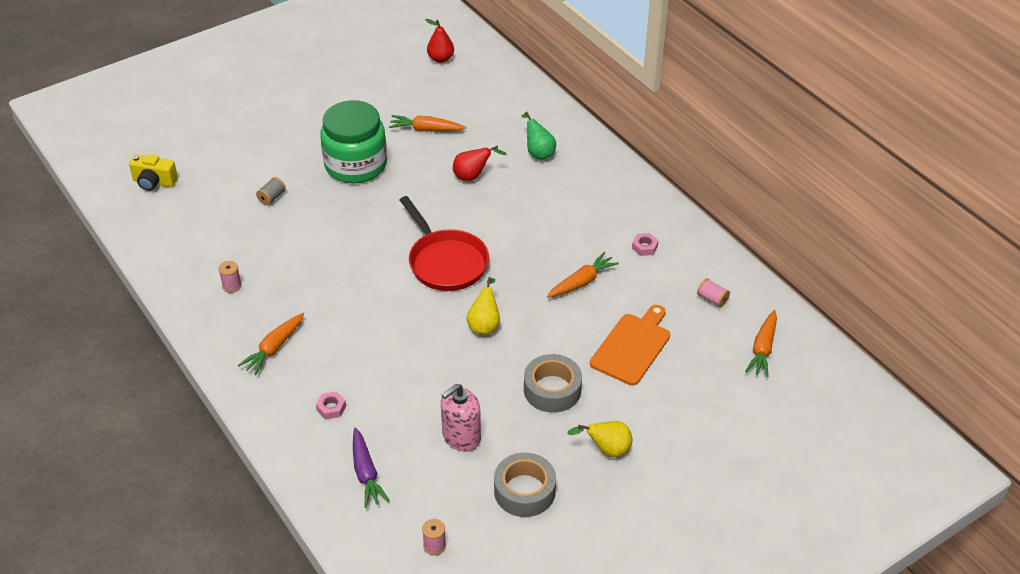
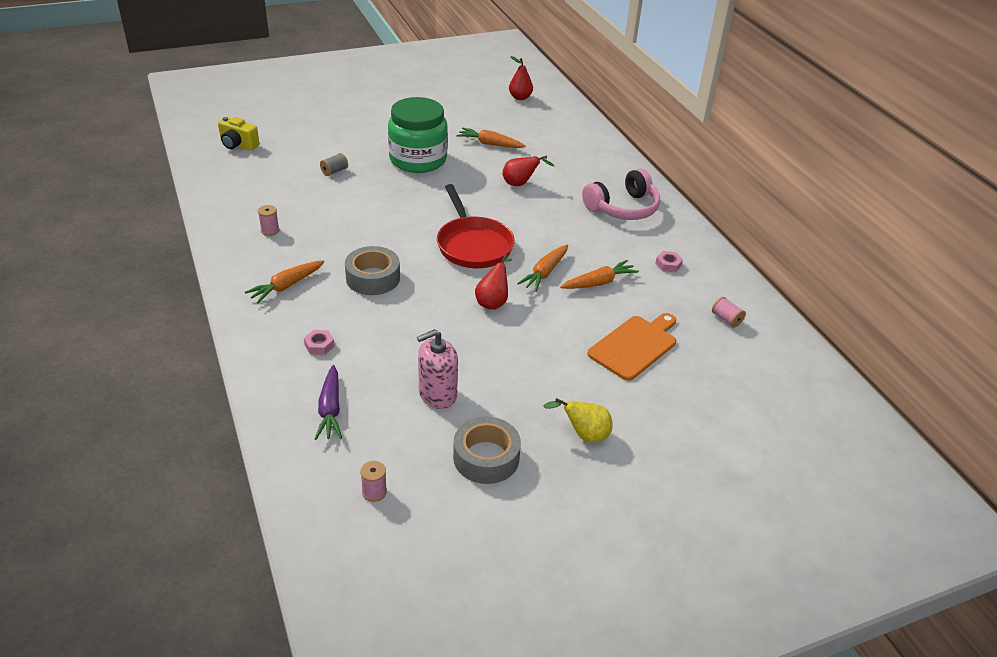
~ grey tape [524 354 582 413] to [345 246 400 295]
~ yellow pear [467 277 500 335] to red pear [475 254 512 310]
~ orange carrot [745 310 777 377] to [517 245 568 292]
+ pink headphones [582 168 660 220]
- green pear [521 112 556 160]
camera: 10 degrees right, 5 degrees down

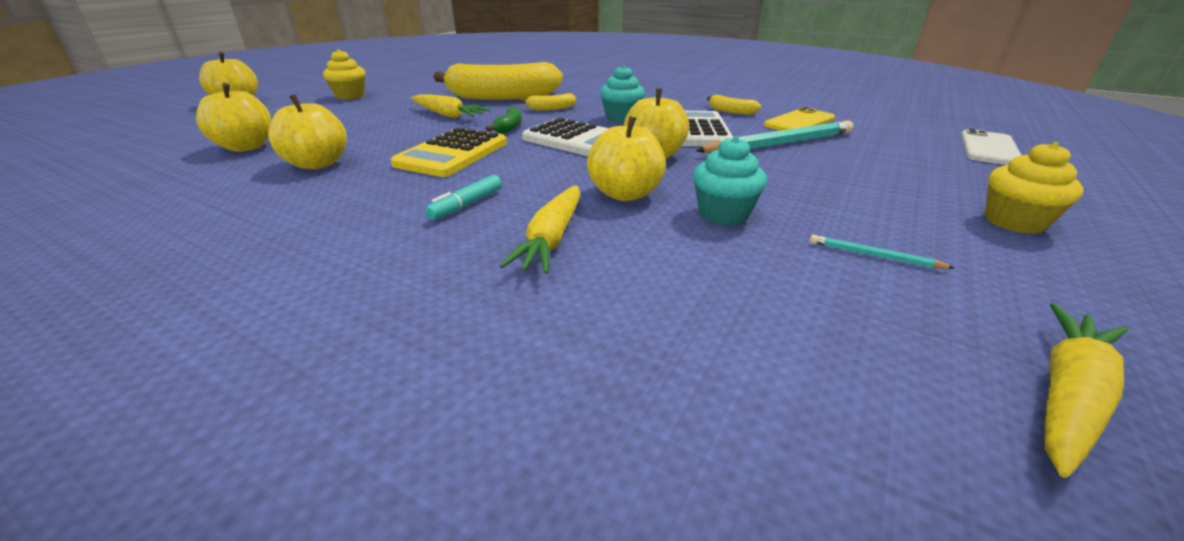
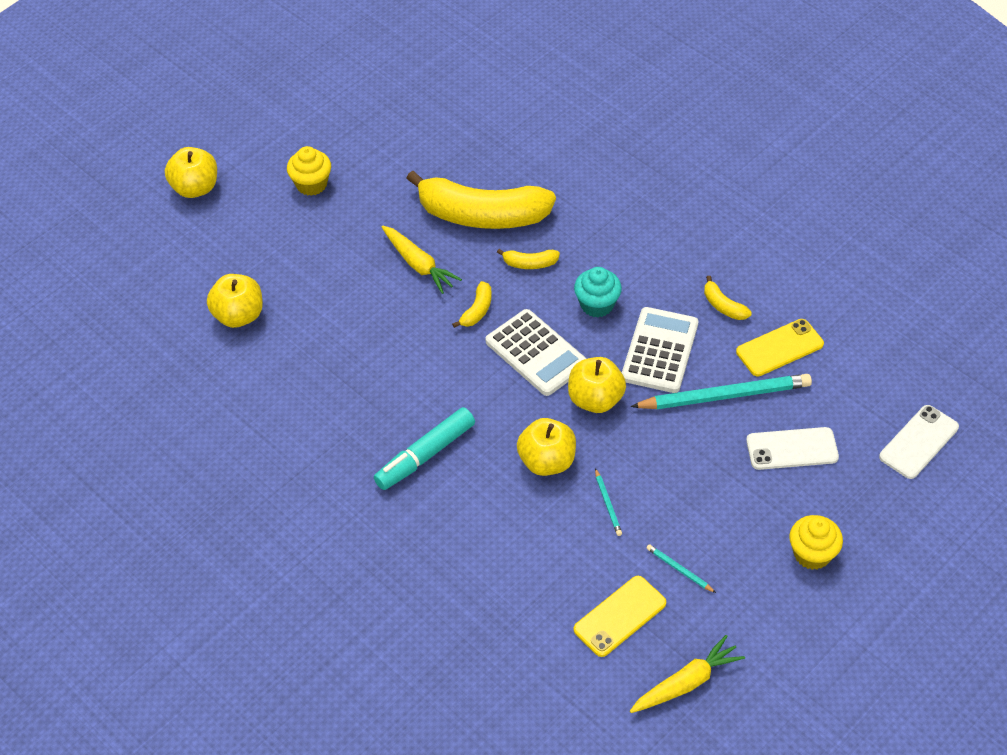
~ turquoise marker [425 175 502 220] = [374 407 475 490] x1.76
~ green banana [485 106 522 134] to yellow banana [452 281 492 328]
+ yellow phone [574 576 666 657]
~ turquoise cupcake [693 136 767 226] to turquoise pencil [595 468 622 536]
+ white phone [746 427 839 470]
- yellow apple [268 94 347 169]
- yellow calculator [391 128 507 177]
- yellow carrot [499 185 581 274]
camera: 15 degrees right, 20 degrees up

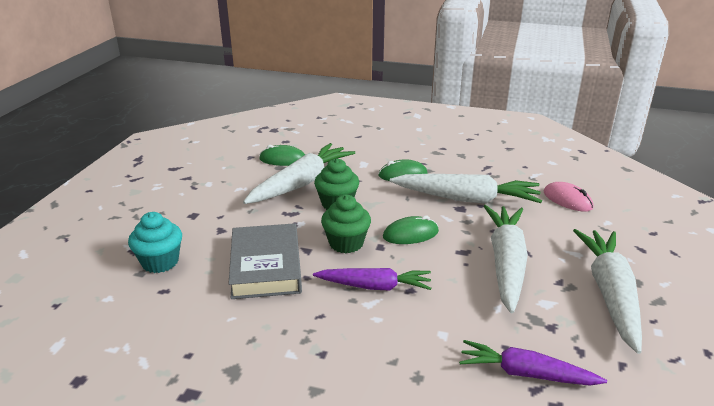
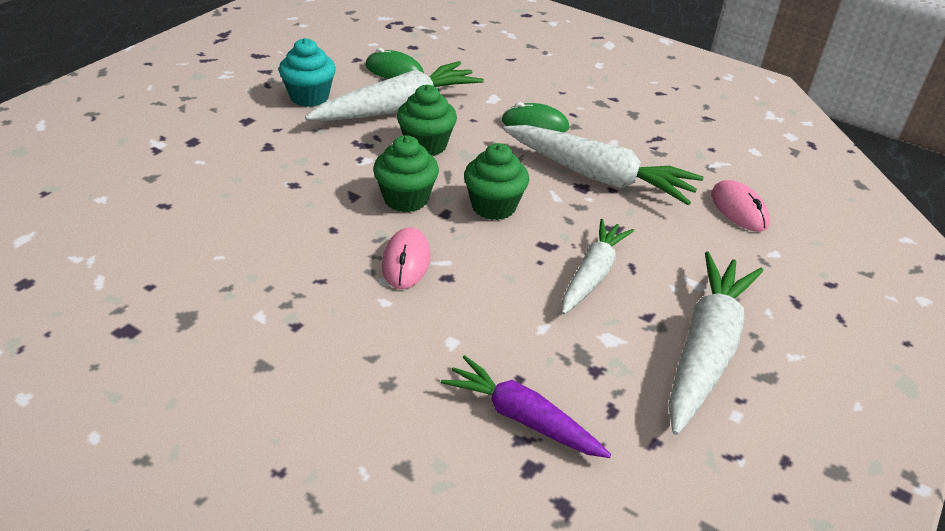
~ turquoise cupcake [128 212 182 273] to [279 38 336 107]
~ purple carrot [313 268 431 290] to pink mouse [382 227 430 289]
~ green mouse [383 215 439 244] to green cupcake [464 143 529 220]
~ white carrot [484 205 528 313] = [562 219 634 315] x0.64
- grey book [229 223 302 299]
camera: 15 degrees right, 10 degrees up

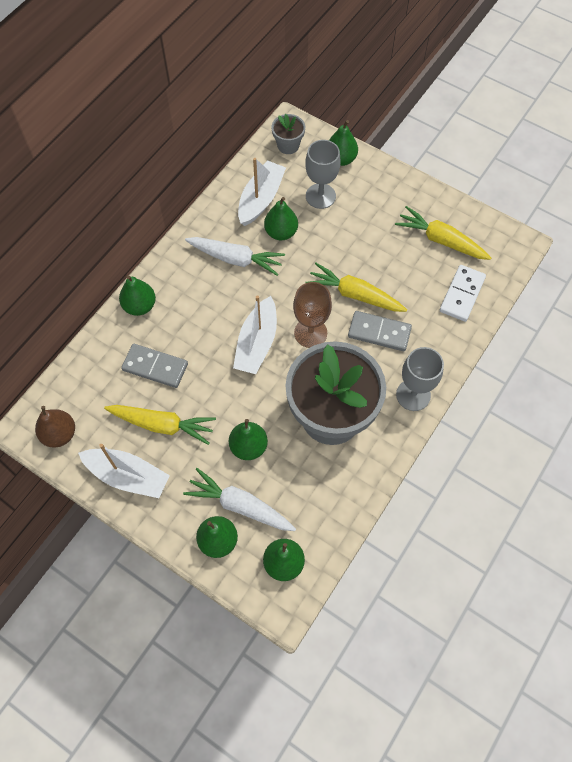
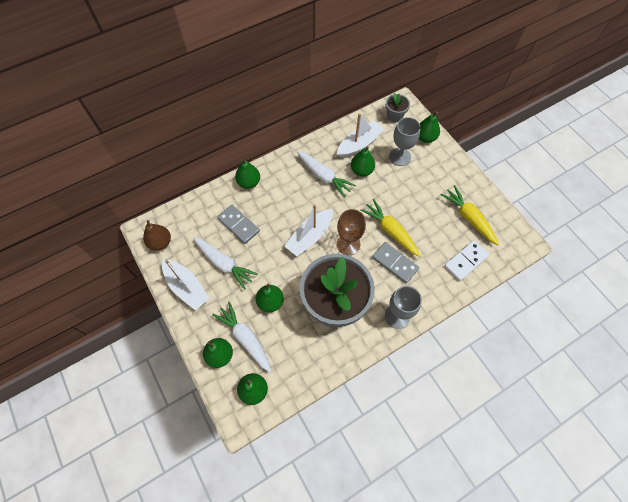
~ yellow carrot [104 405 216 445] to white carrot [193 237 258 290]
camera: 25 degrees right, 0 degrees up

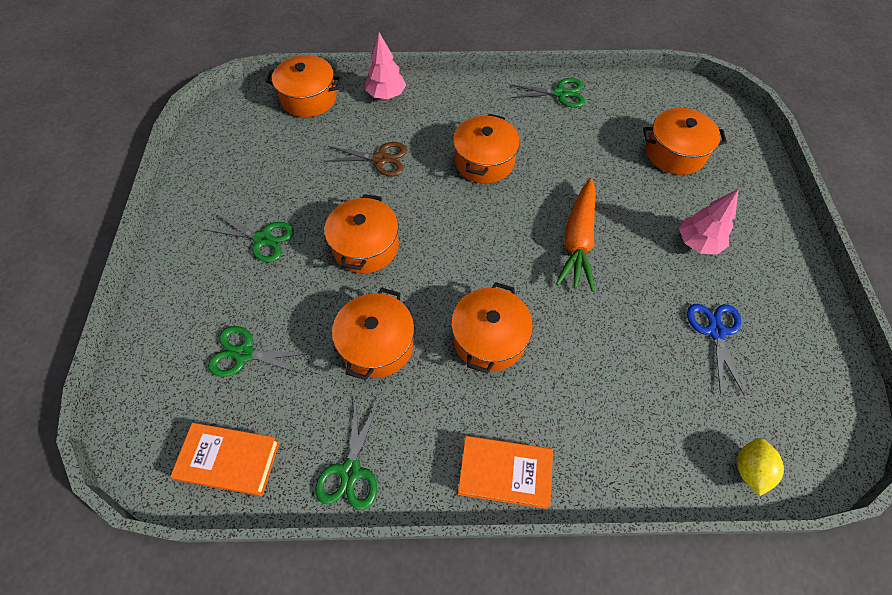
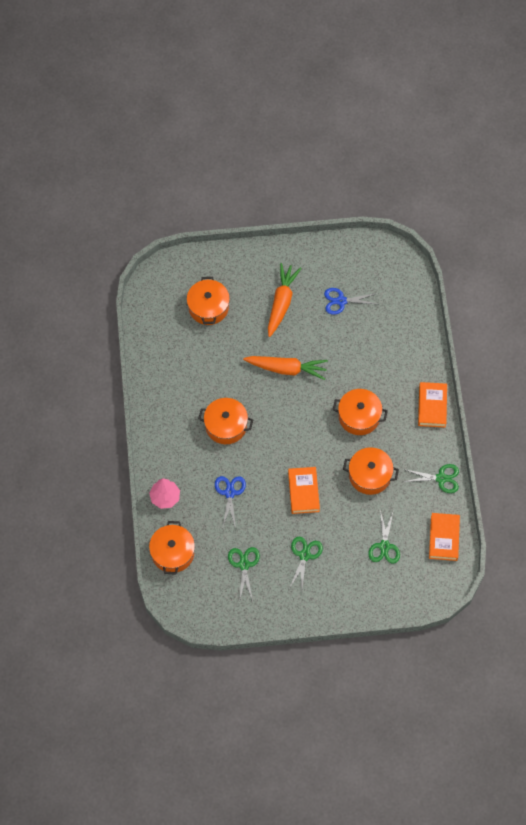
~ brown scissors [324 142 407 176] to blue scissors [215 476 246 529]
~ green scissors [510 78 585 108] to [228 547 260 602]
~ pink tree [679 189 738 255] to orange carrot [268 263 302 337]
~ orange pot [324 194 399 273] to orange book [288 467 320 514]
- yellow lemon [737 438 784 496]
camera: 95 degrees left, 5 degrees up

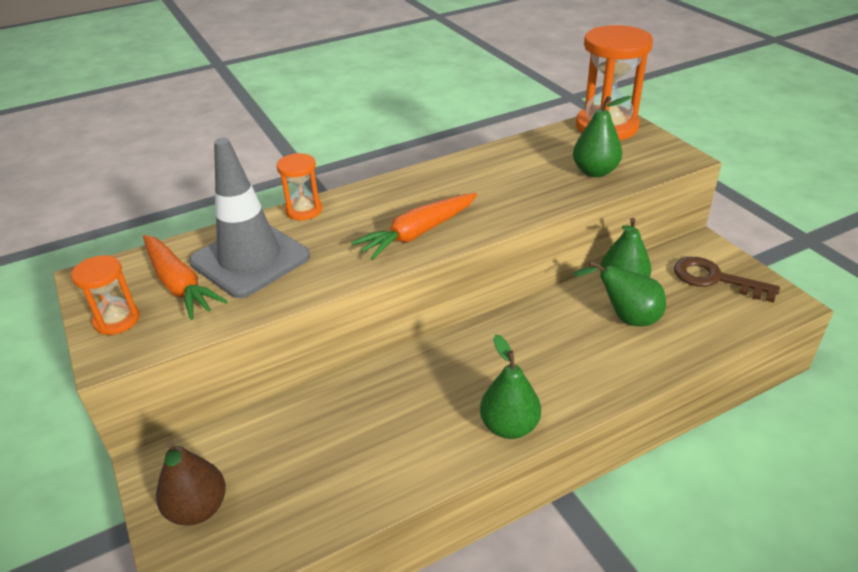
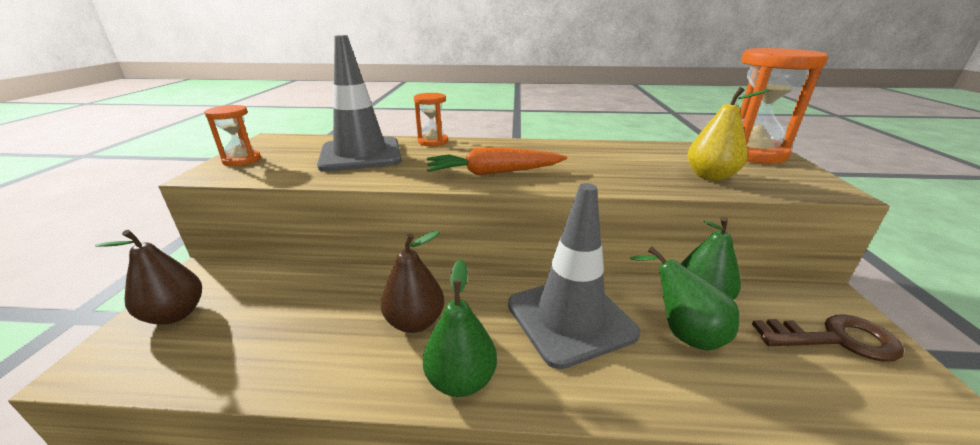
+ brown pear [381 231 444 333]
+ grey traffic cone [508 183 640 369]
~ green pear [573 96 631 177] to yellow pear [688 87 771 181]
~ brown key [674 257 780 303] = [752 314 904 362] 120 degrees clockwise
- orange carrot [143 235 228 320]
camera: 30 degrees right, 10 degrees down

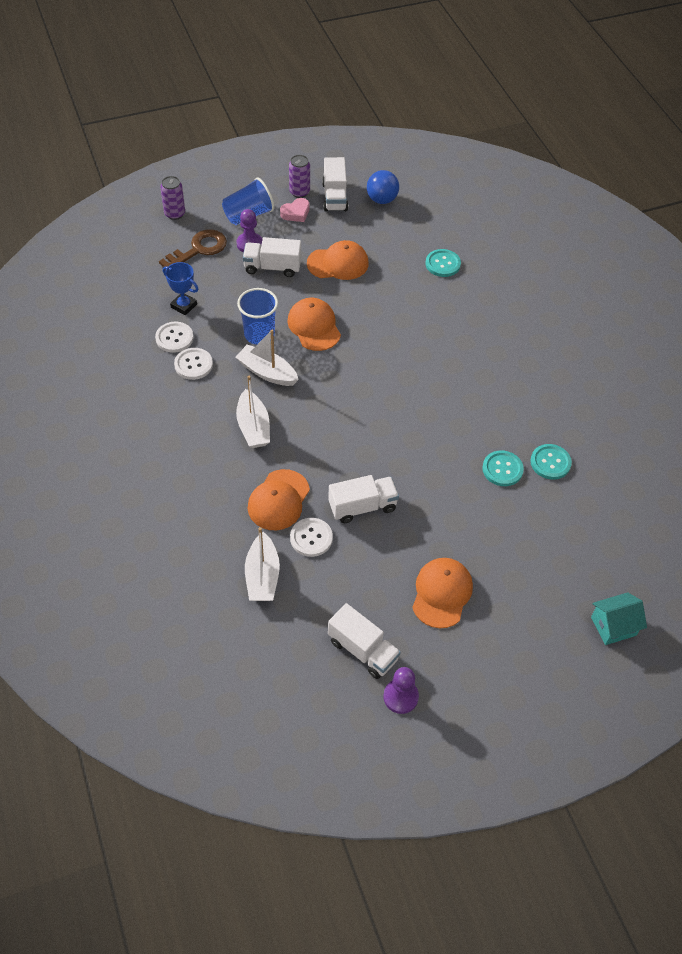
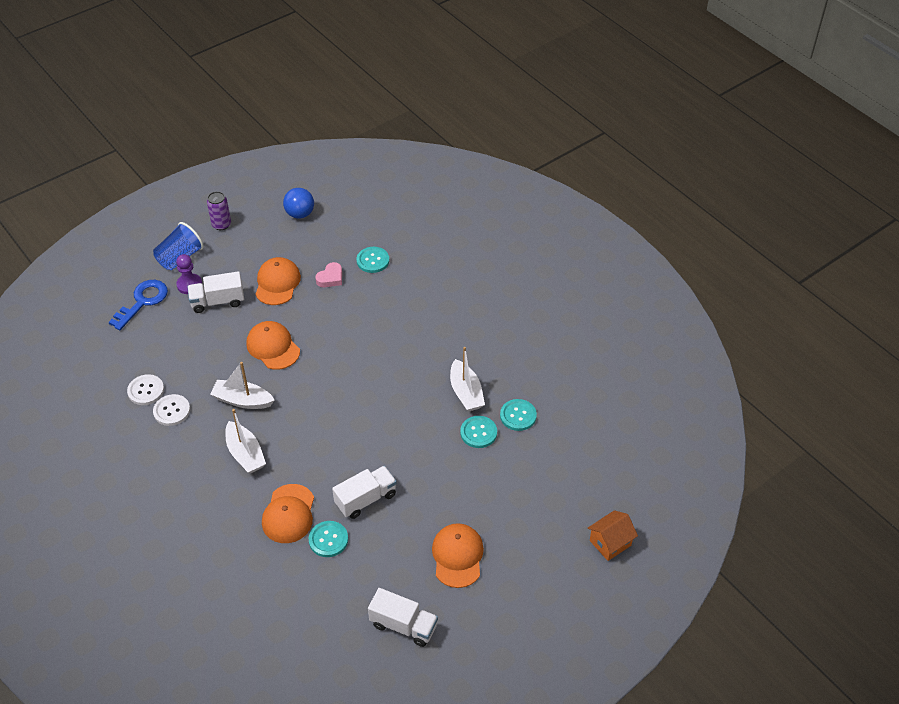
~ brown key [159 229 227 271] to blue key [109 280 168 330]
~ orange cap [307 240 369 280] = [255 257 301 305] 60 degrees counterclockwise
~ white button [290 518 333 557] to turquoise button [309 521 348 557]
~ pink heart [280 198 309 222] to [315 262 342 287]
~ white boat [245 527 280 601] to [450 347 485 412]
~ turquoise house [591 592 647 645] to orange house [588 510 638 561]
- purple can [160 176 185 220]
- blue trophy [163 262 198 315]
- blue cup [237 288 278 345]
- white truck [322 157 348 212]
- purple pawn [383 667 419 714]
camera: 15 degrees left, 5 degrees down

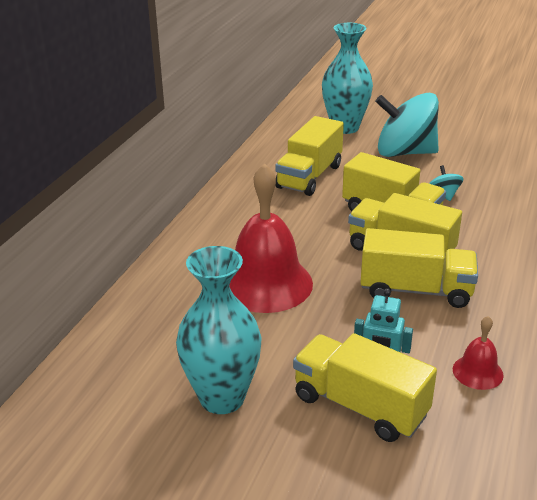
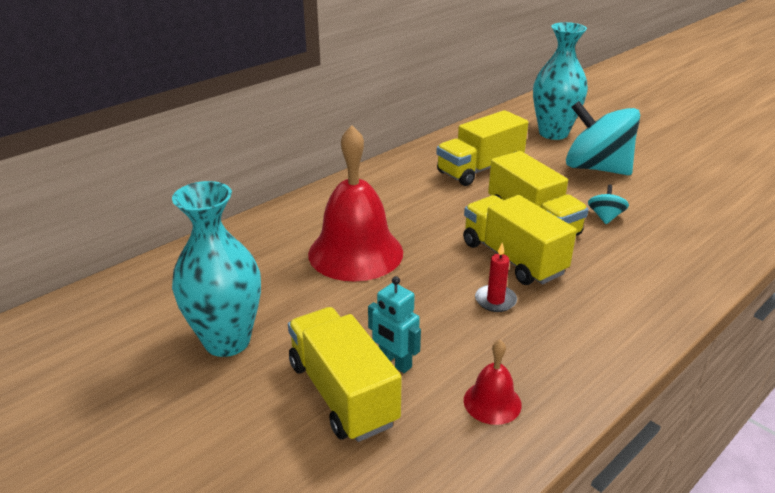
~ yellow truck [360 228 478 308] to red candle [475 243 517 312]
camera: 25 degrees right, 0 degrees up

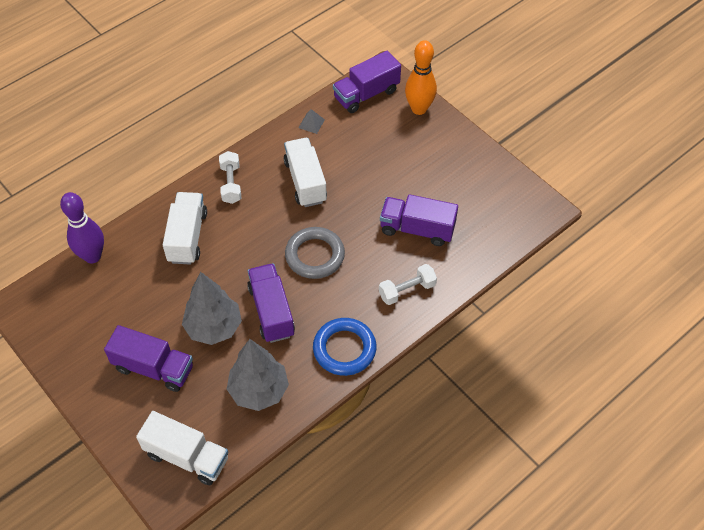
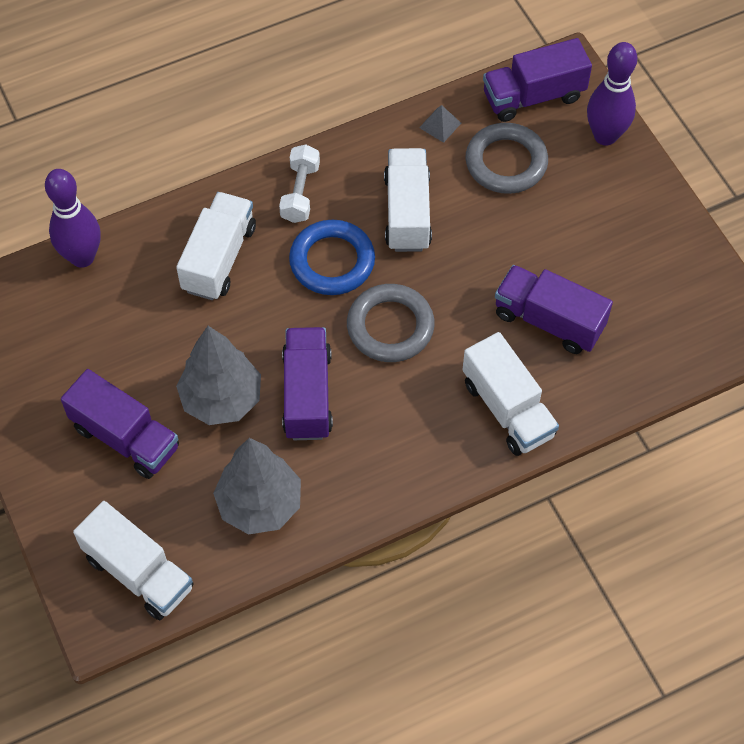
~ blue ring [313 318 377 376] to [289 220 375 295]
~ white dumbbell [379 264 437 305] to white truck [462 332 559 456]
+ grey ring [466 123 548 194]
~ orange bowling pin [405 40 437 115] to purple bowling pin [587 42 637 145]
camera: 15 degrees right, 5 degrees up

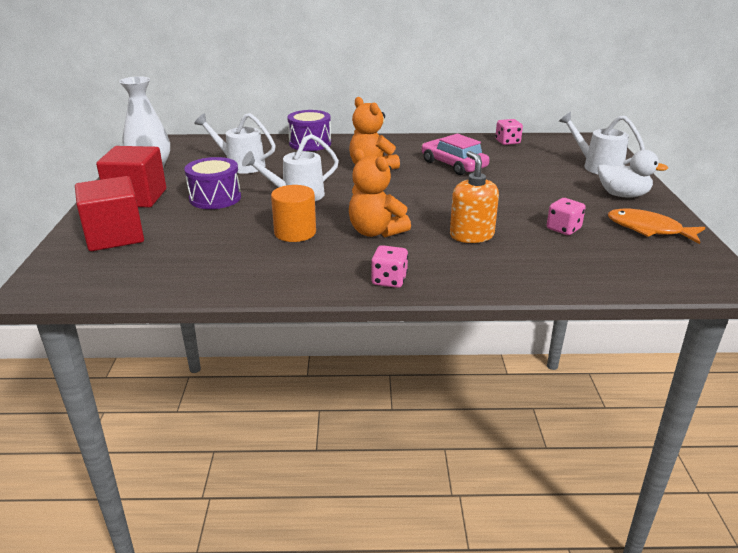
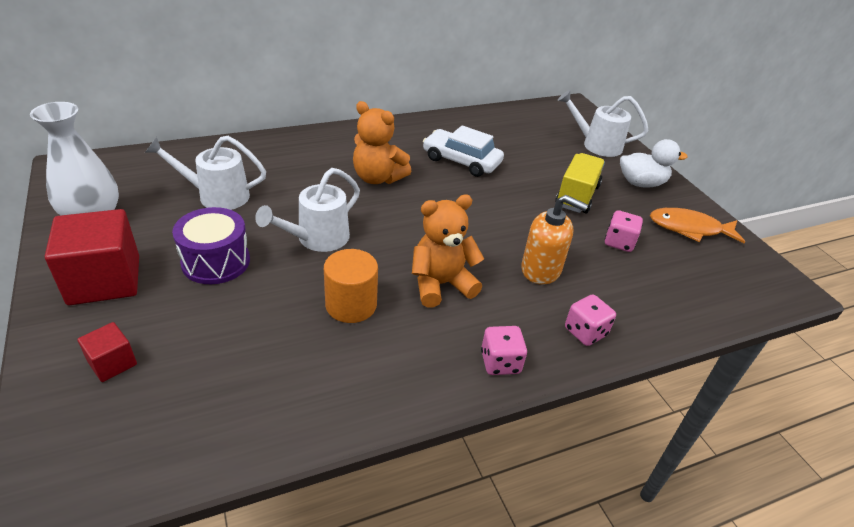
~ red cube [75 176 144 251] = [77 322 137 382] x0.49
~ orange teddy bear [349 149 411 237] = [412 195 484 307] 135 degrees clockwise
~ pink car [422 133 489 175] to white car [423 125 504 177]
~ orange soap dispenser [450 151 499 243] = [521 195 588 285] 150 degrees clockwise
+ yellow truck [555 153 605 213]
~ pink dice [495 119 523 145] to [565 294 616 346]
- purple drum [287 110 331 151]
camera: 25 degrees left, 10 degrees up

